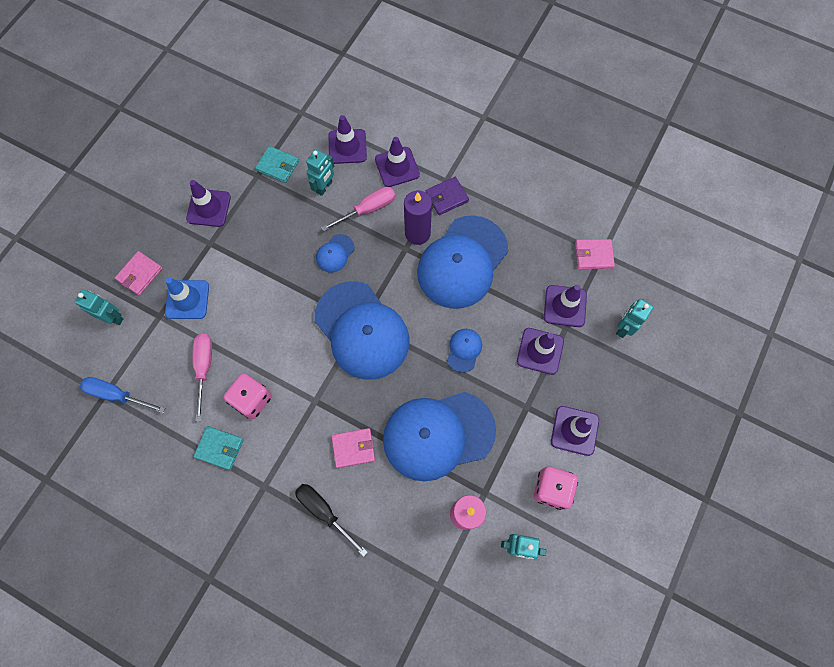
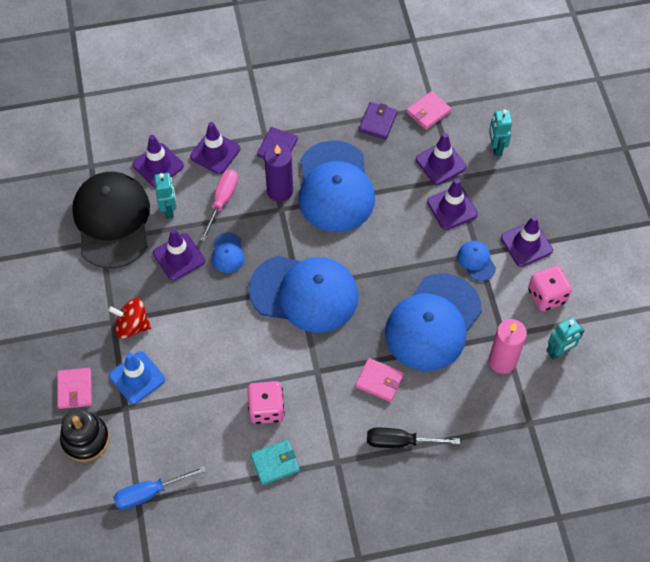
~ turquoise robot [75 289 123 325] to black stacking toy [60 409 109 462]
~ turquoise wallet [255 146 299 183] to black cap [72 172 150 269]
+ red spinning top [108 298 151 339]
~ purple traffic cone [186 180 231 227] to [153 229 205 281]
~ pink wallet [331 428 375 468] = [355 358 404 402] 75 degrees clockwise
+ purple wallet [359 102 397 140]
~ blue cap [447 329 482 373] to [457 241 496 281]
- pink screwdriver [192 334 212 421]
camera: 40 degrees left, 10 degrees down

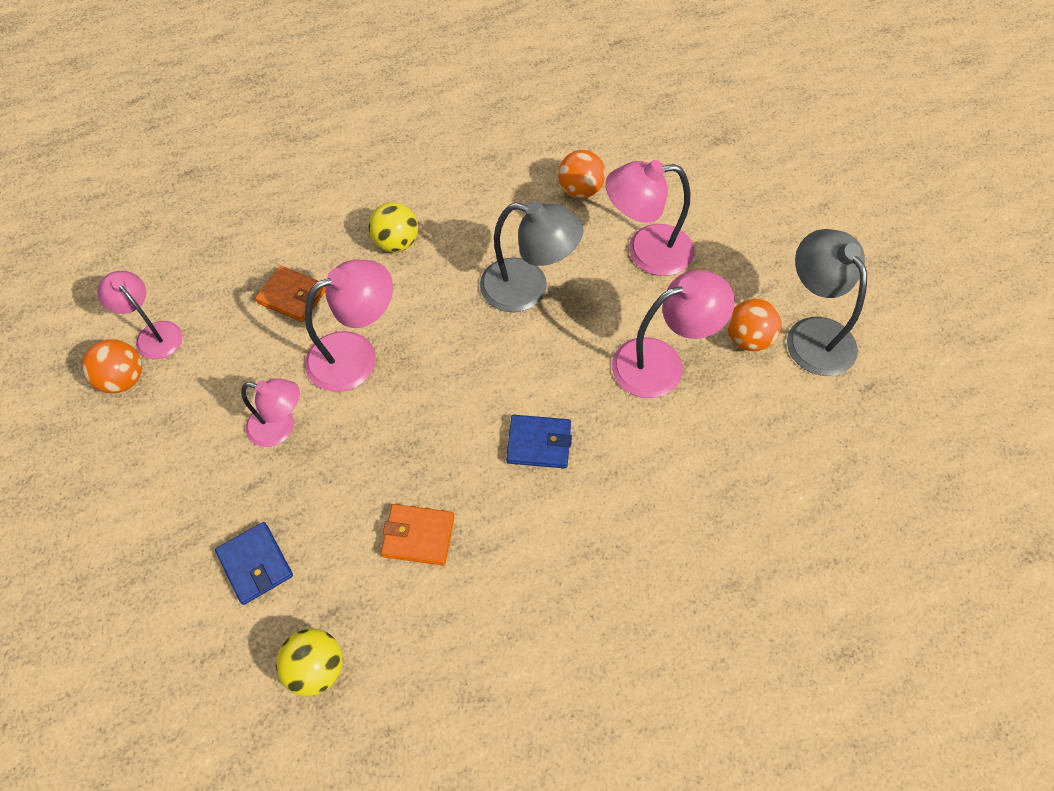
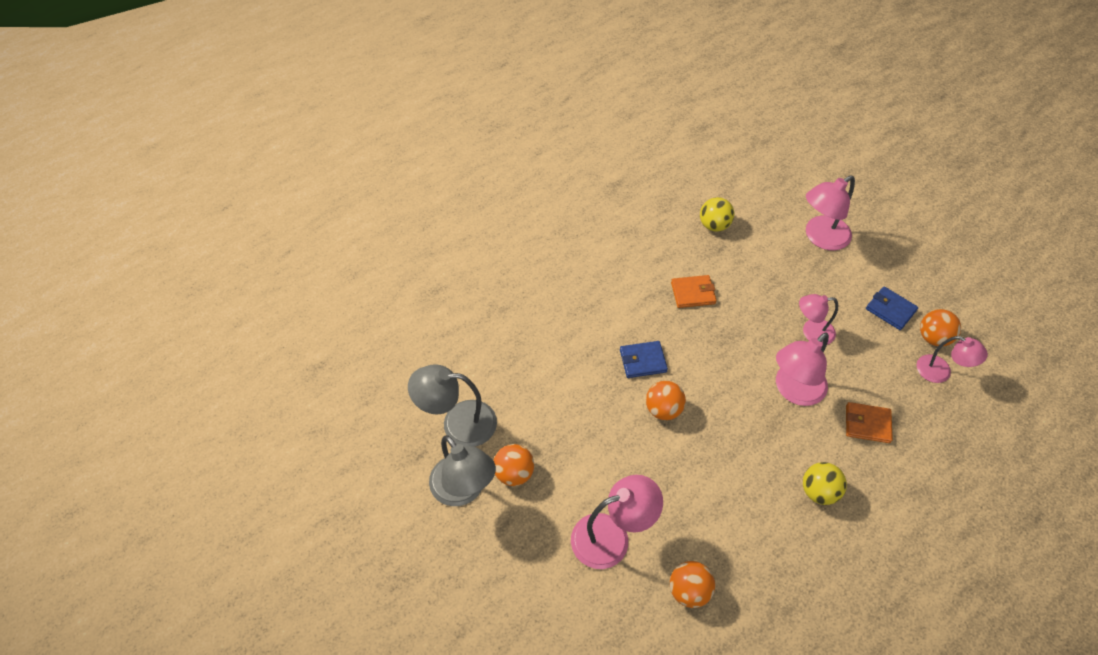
~ grey lamp [480 201 584 312] to [408 364 497 447]
+ orange ball [646 381 686 420]
~ pink lamp [612 270 735 398] to [806 176 855 250]
~ blue wallet [215 522 293 605] to [866 286 918 330]
camera: 165 degrees right, 5 degrees down

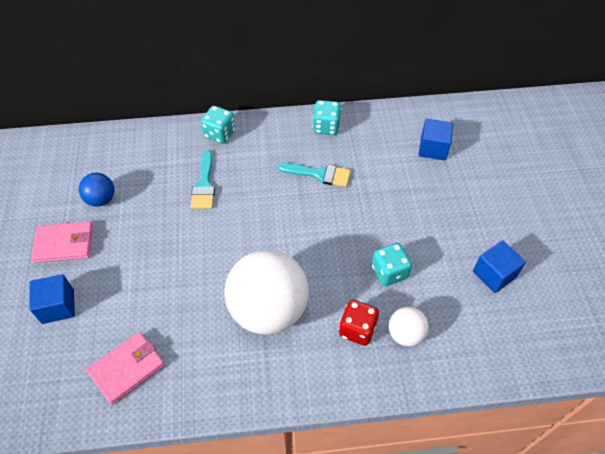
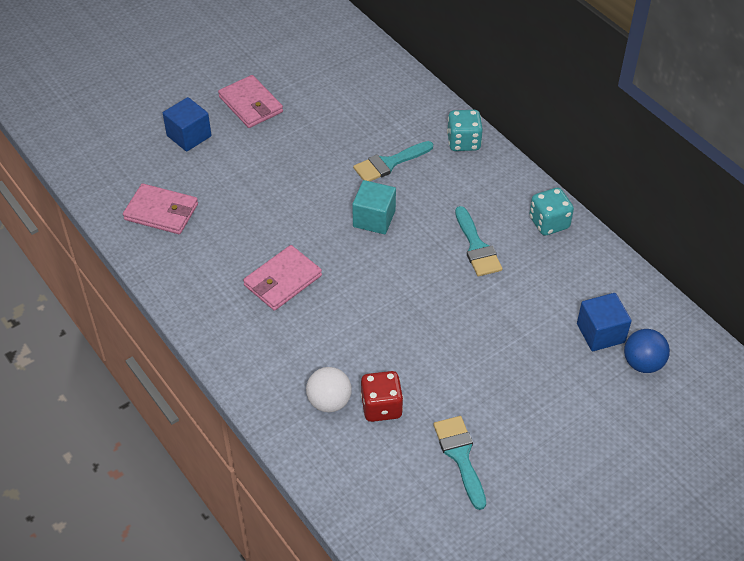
~ white ball [224 250 309 335] to pink wallet [243 245 322 311]
+ turquoise cube [352 180 396 234]
~ red dice [339 300 379 346] to [361 371 403 422]
~ blue cube [473 240 526 293] to turquoise brush [433 416 486 510]
~ blue ball [79 173 114 207] to [624 329 670 373]
- turquoise dice [372 243 412 286]
camera: 60 degrees right, 5 degrees down

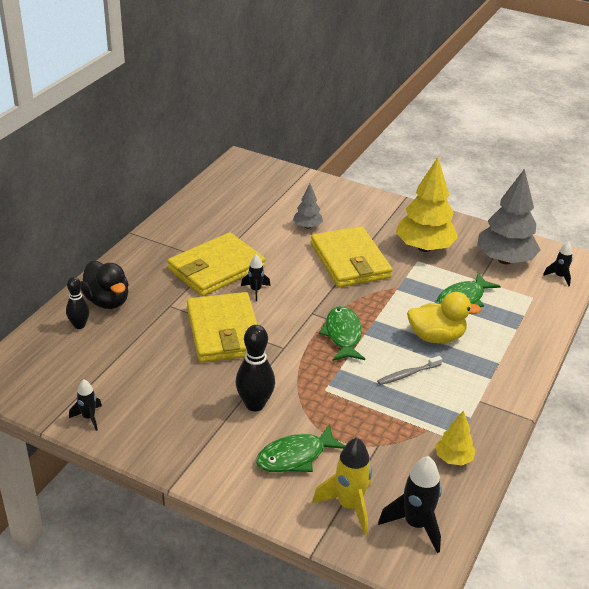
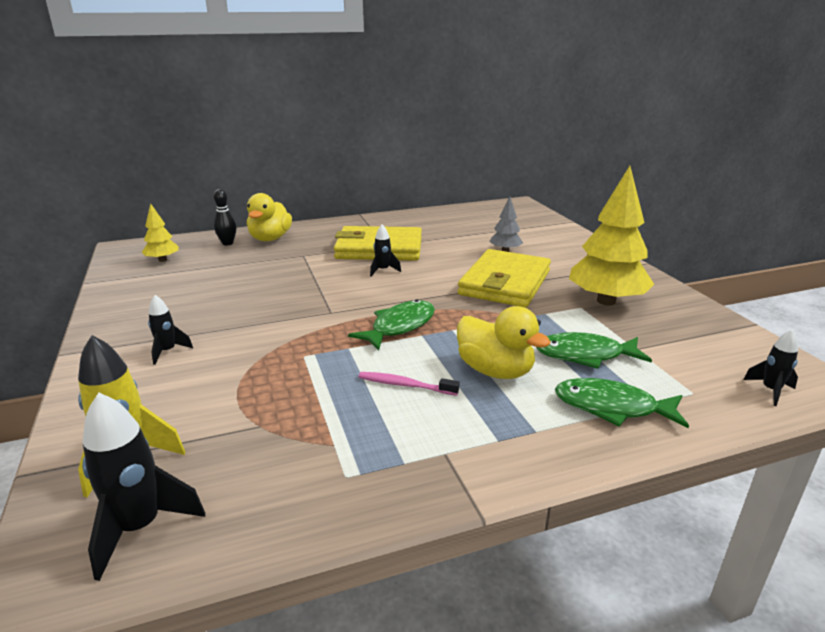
~ yellow tree [435 410 476 466] to [142 203 179 262]
~ black rocket [69 379 102 431] to [148 295 193 365]
~ black duck [81 261 129 309] to yellow duck [247 193 292 241]
~ grey toothbrush [377 356 442 385] to pink toothbrush [359 372 459 395]
~ green fish [256 424 345 472] to [555 378 689 428]
- yellow wallet [187 292 258 363]
- black bowling pin [236 325 275 411]
- grey tree [477 169 541 264]
camera: 45 degrees right, 10 degrees down

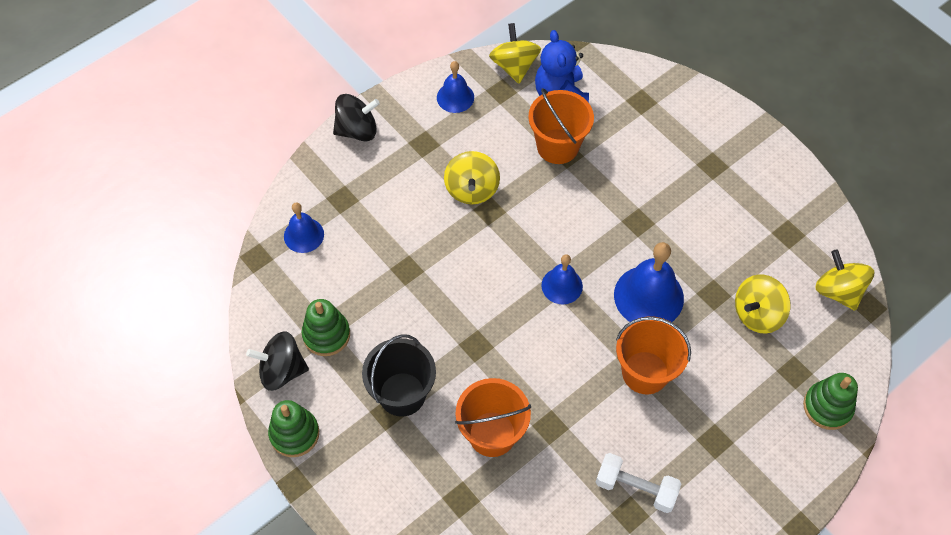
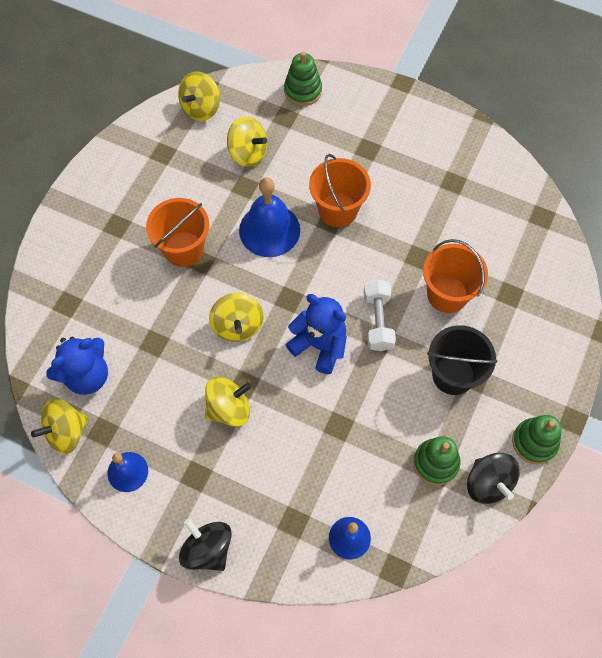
~ orange bucket [528 88 594 164] to [146 198 209 267]
+ yellow spinning top [209 293 263 342]
+ blue teddy bear [285 294 347 374]
~ white dumbbell [596 453 682 513] to [364 280 396 351]
- blue bell [542 254 583 304]
camera: 115 degrees left, 5 degrees up

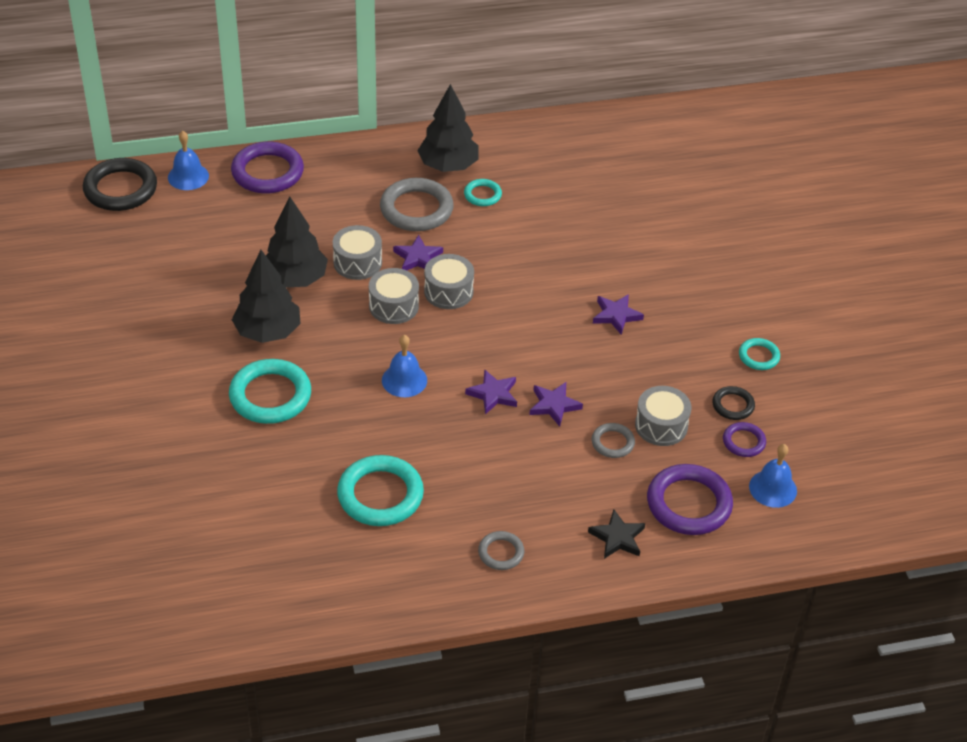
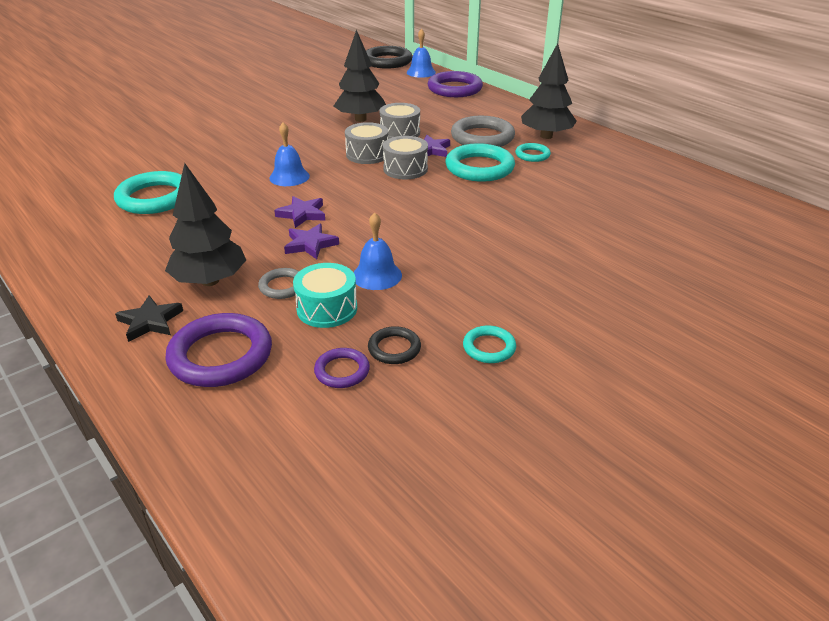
~ black tree [232 250 301 343] to [165 163 246 286]
~ grey drum [635 386 691 446] to turquoise drum [293 263 357 328]
~ blue bell [749 444 797 508] to [353 212 402 290]
~ turquoise ring [229 359 311 424] to [445 143 515 182]
- grey ring [478 531 524 570]
- purple star [593 294 644 335]
camera: 65 degrees right, 10 degrees down

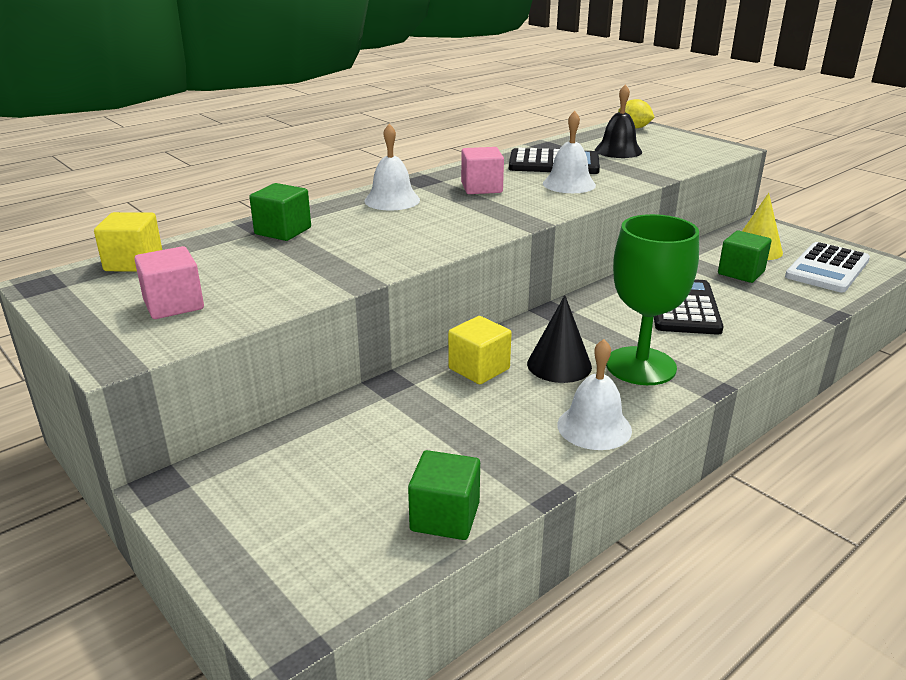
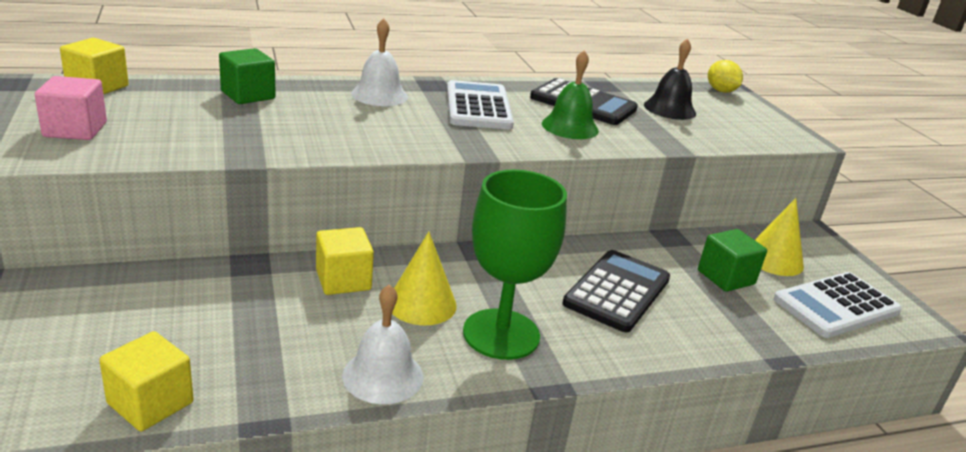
~ green cube [408 450 480 540] to yellow cube [99 331 194 431]
~ black cone [527 295 592 383] to yellow cone [392 232 457 325]
~ pink cube [461 147 504 194] to white calculator [447 80 514 129]
~ white bell [543 111 596 193] to green bell [542 50 599 139]
camera: 20 degrees right, 0 degrees up

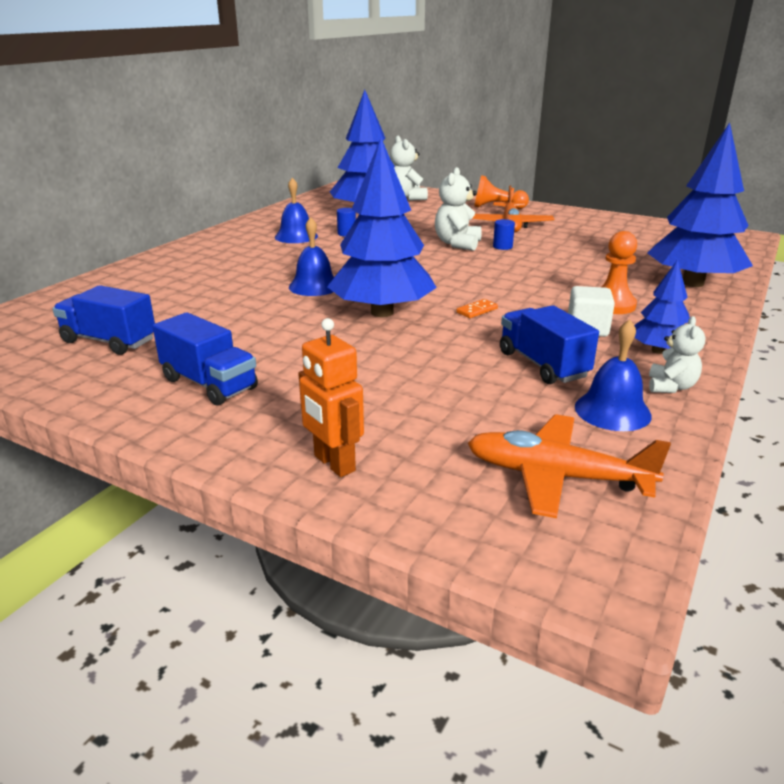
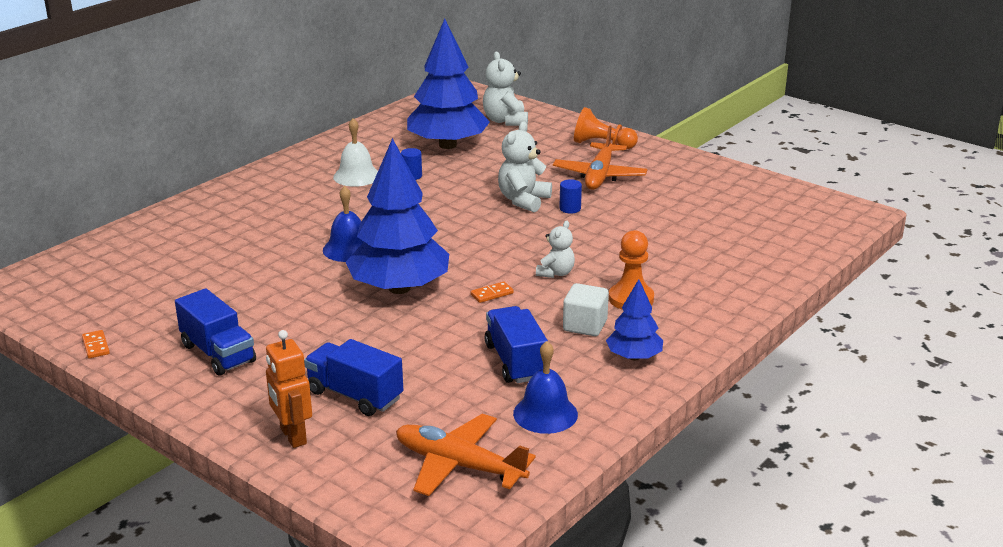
+ orange domino [82 330 110 358]
~ blue truck [52 285 155 355] to [304 339 403 416]
~ blue bell [275 178 318 243] to white bell [333 118 378 187]
~ white teddy bear [649 316 706 393] to [536 221 575 278]
- blue tree [647 123 753 287]
camera: 10 degrees right, 0 degrees up

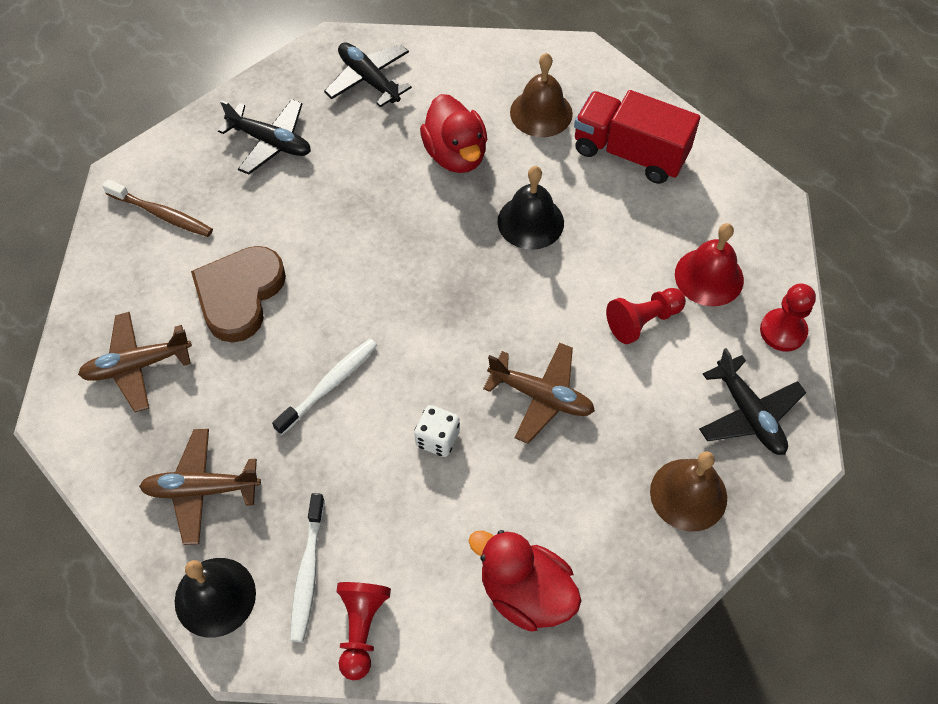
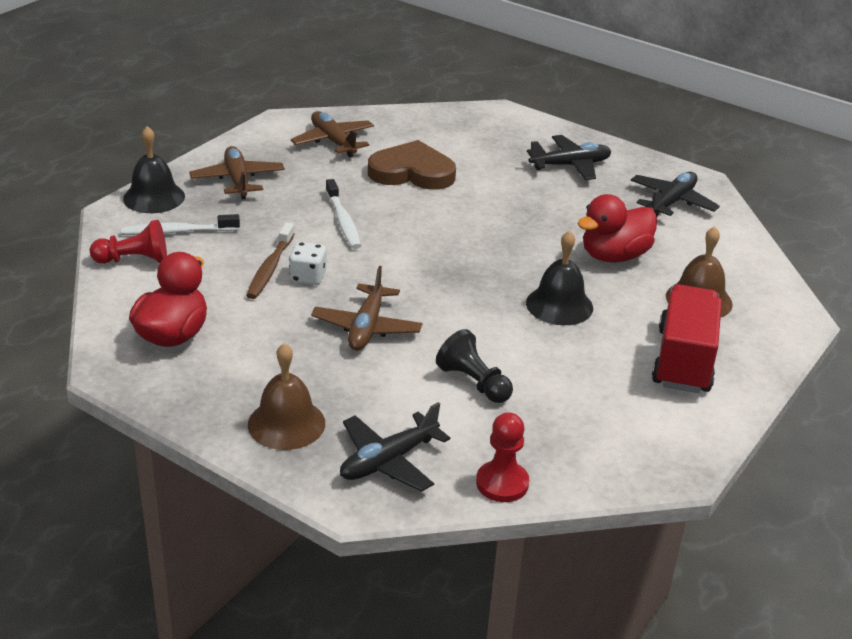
~ brown toothbrush [102 179 213 237] to [246 222 295 299]
~ white toothbrush [272 339 377 435] = [326 179 361 249] 45 degrees clockwise
~ red pawn [606 288 686 344] to black pawn [436 329 513 403]
~ black plane [218 99 311 175] = [527 135 612 180] 120 degrees counterclockwise
- red bell [675 223 744 306]
camera: 75 degrees right, 25 degrees down

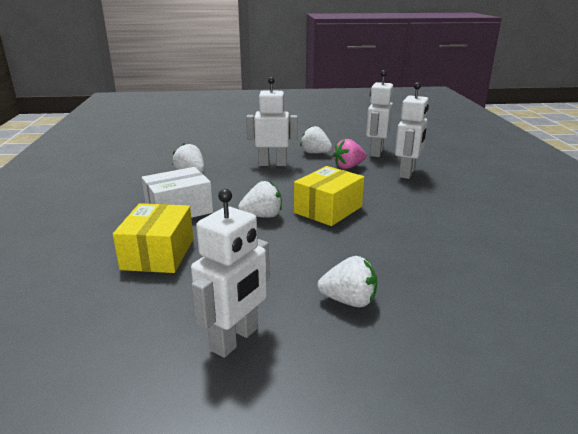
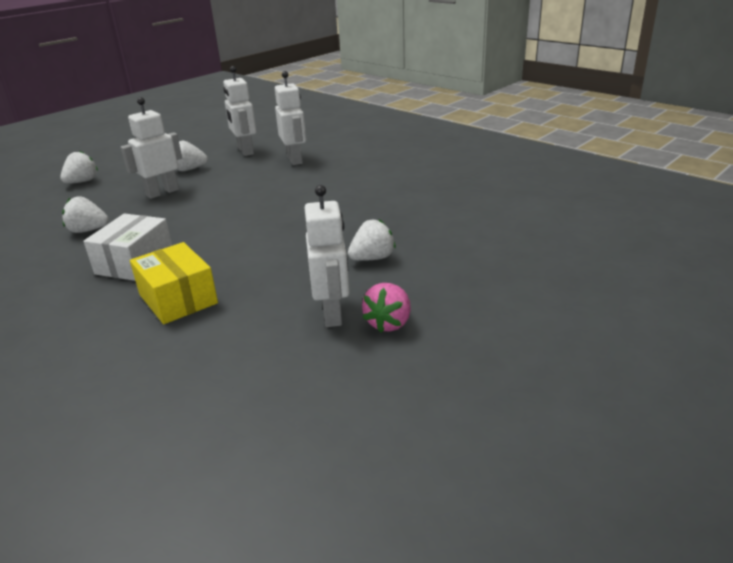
~ white strawberry [238 181 282 218] to [60 151 98 184]
~ pink strawberry [333 139 366 169] to [362 283 411 332]
- yellow box [294 166 364 226]
camera: 40 degrees left, 5 degrees up

